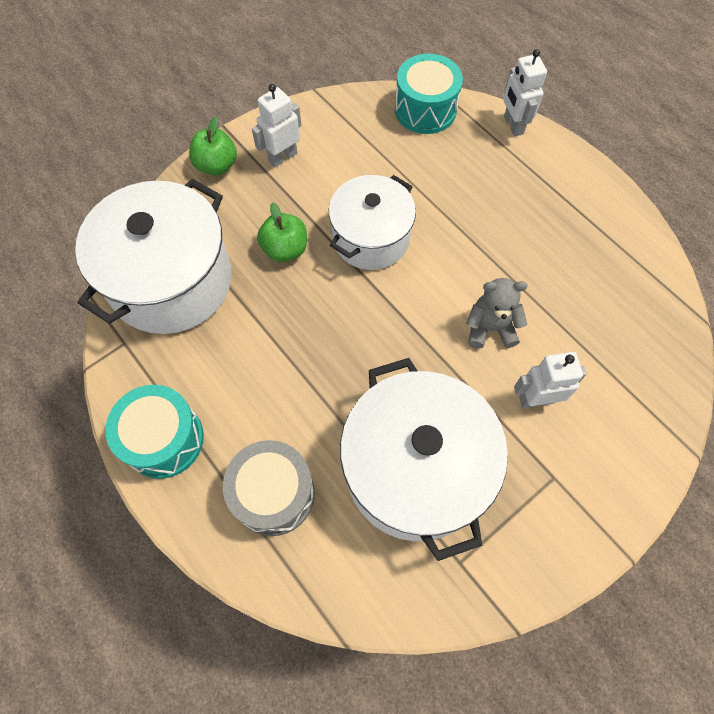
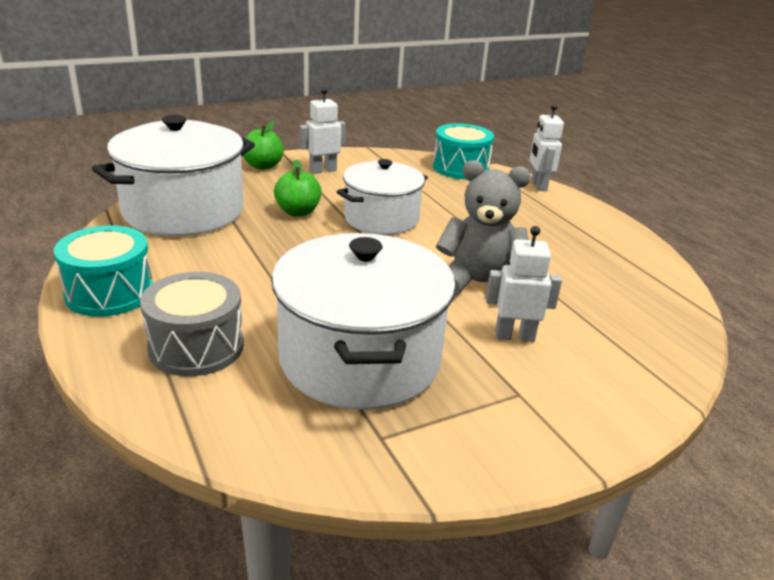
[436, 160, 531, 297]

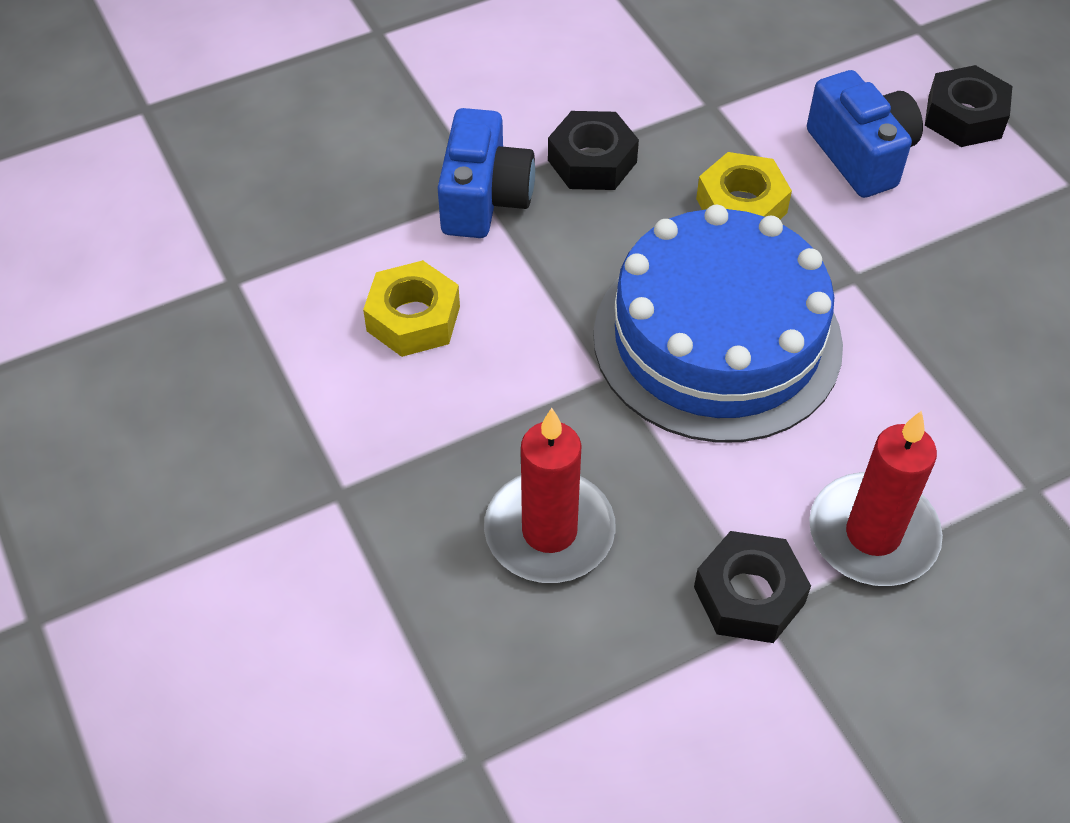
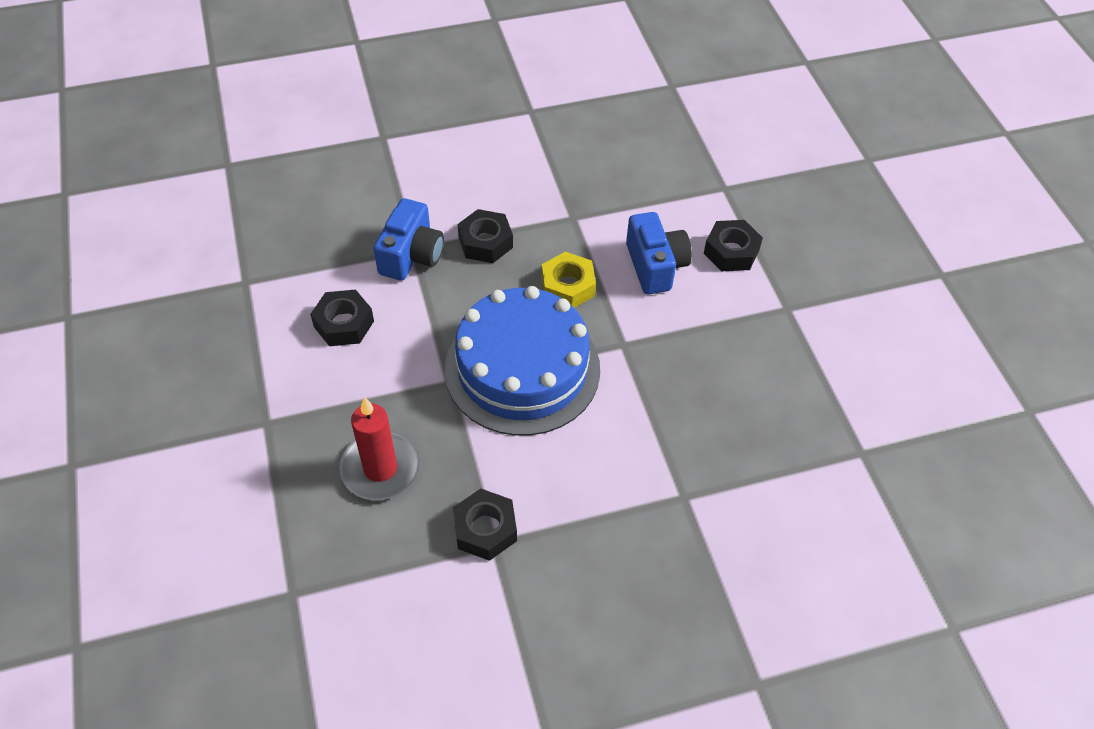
[310, 290, 374, 346]
[809, 411, 943, 586] (first image)

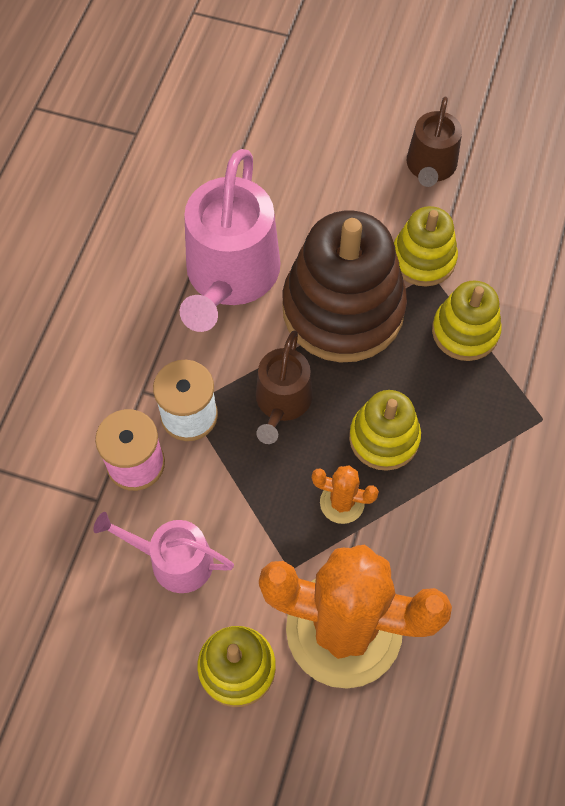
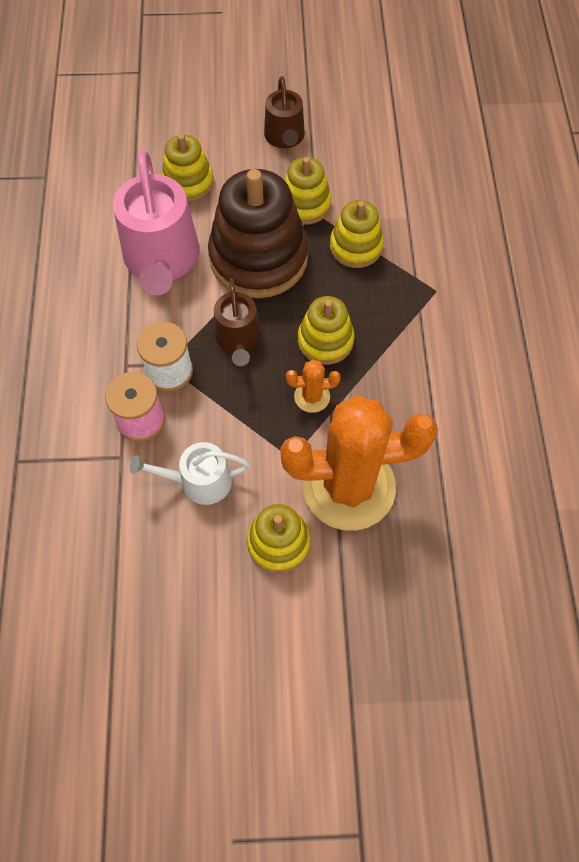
[130, 442, 251, 505]
[162, 134, 214, 202]

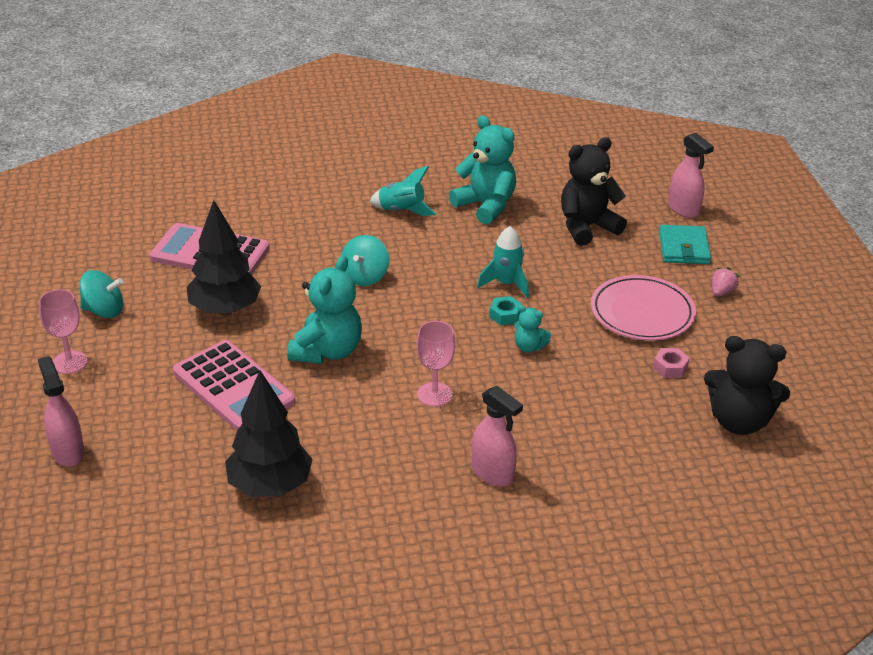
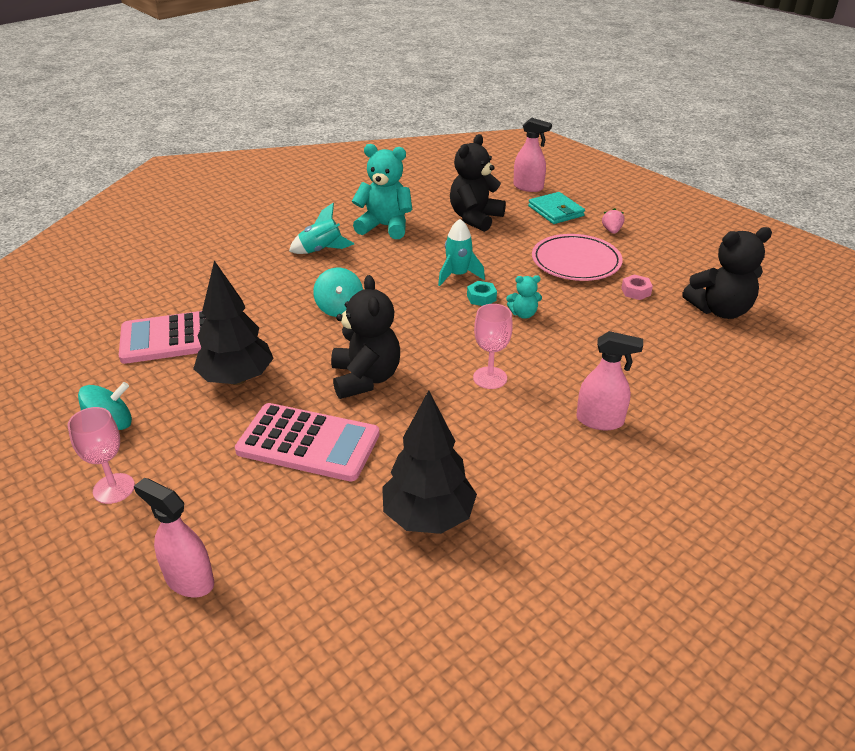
[331, 275, 400, 399]

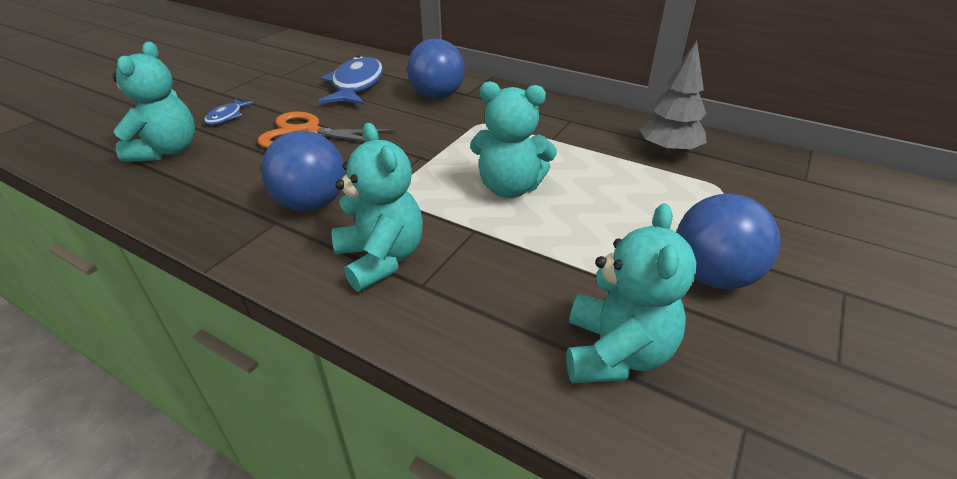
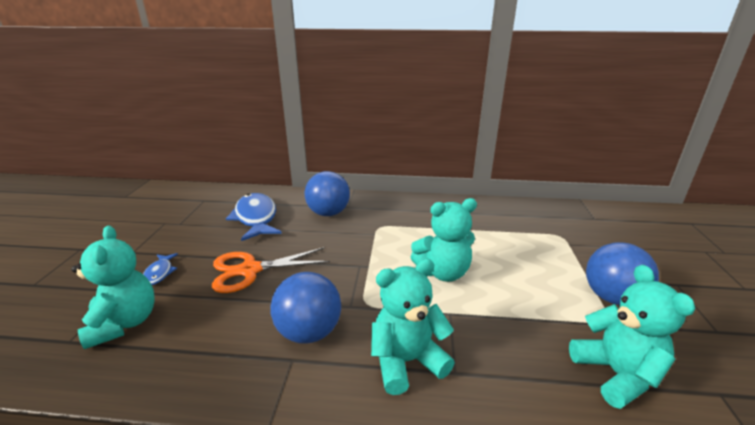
[371, 259, 455, 395]
[639, 41, 707, 155] (first image)

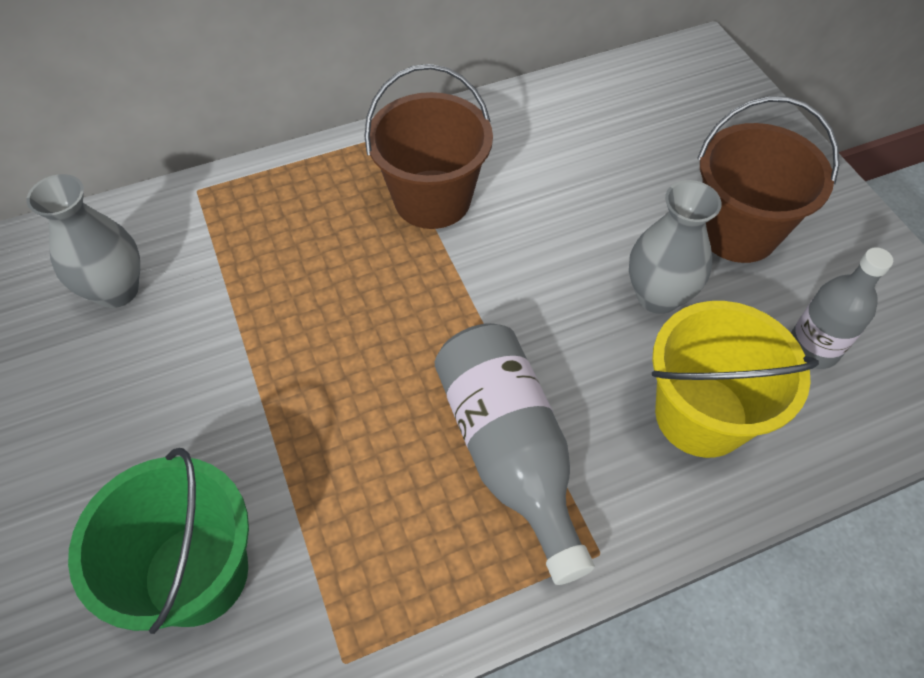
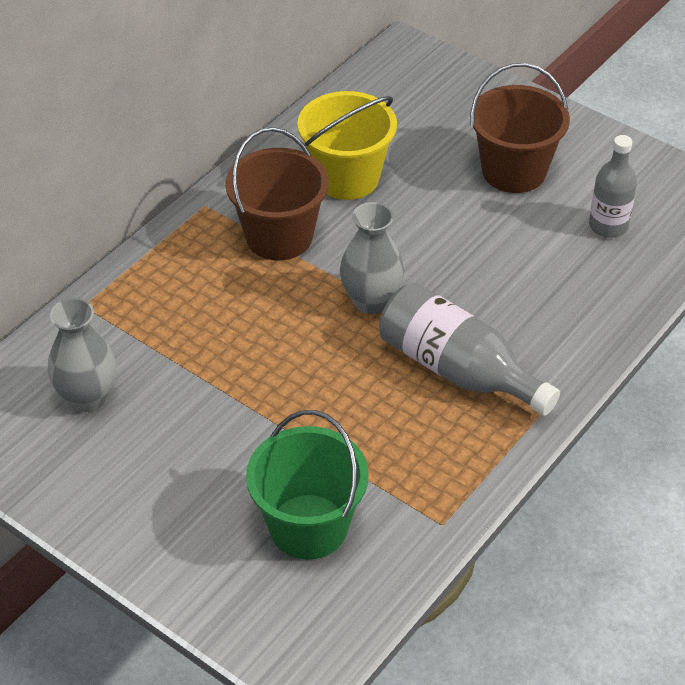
[297, 91, 397, 200]
[340, 202, 404, 314]

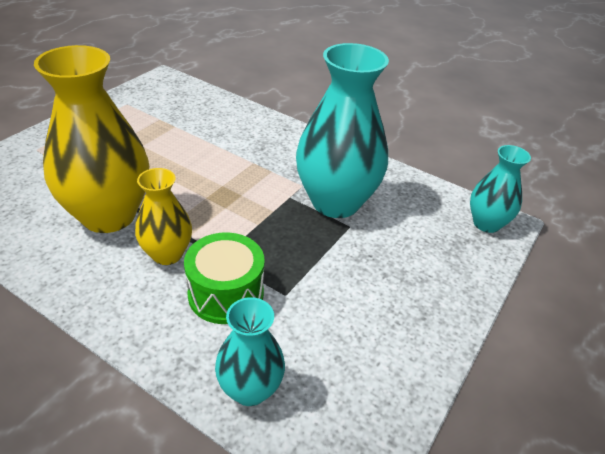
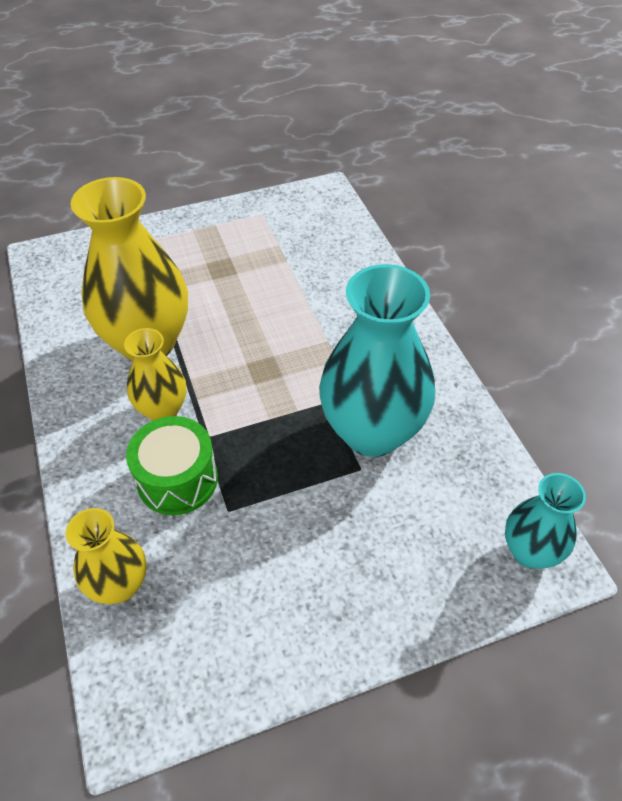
[65, 508, 146, 604]

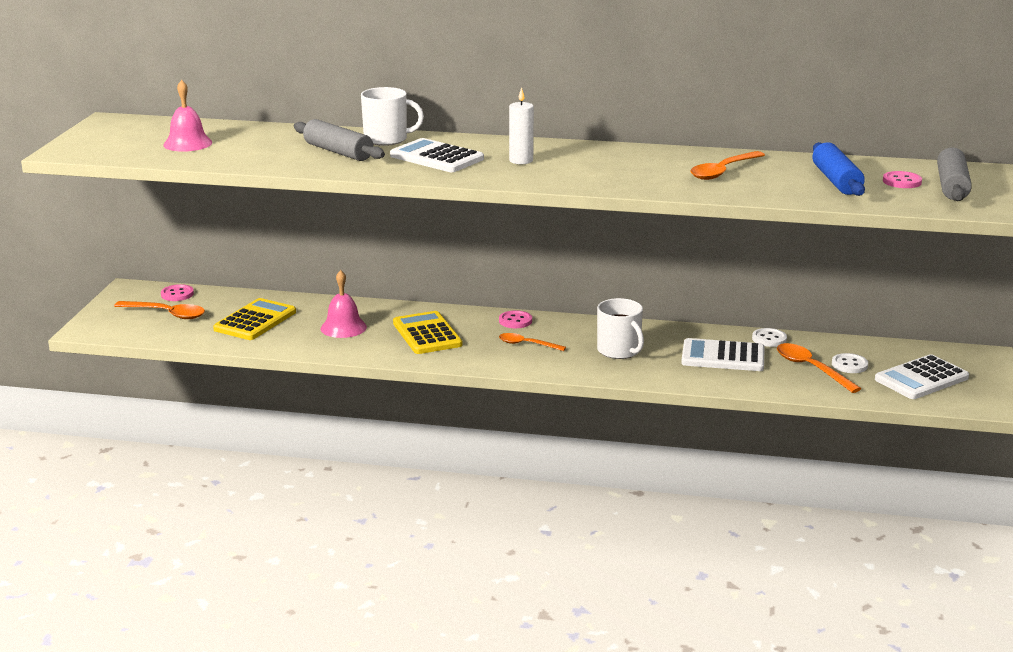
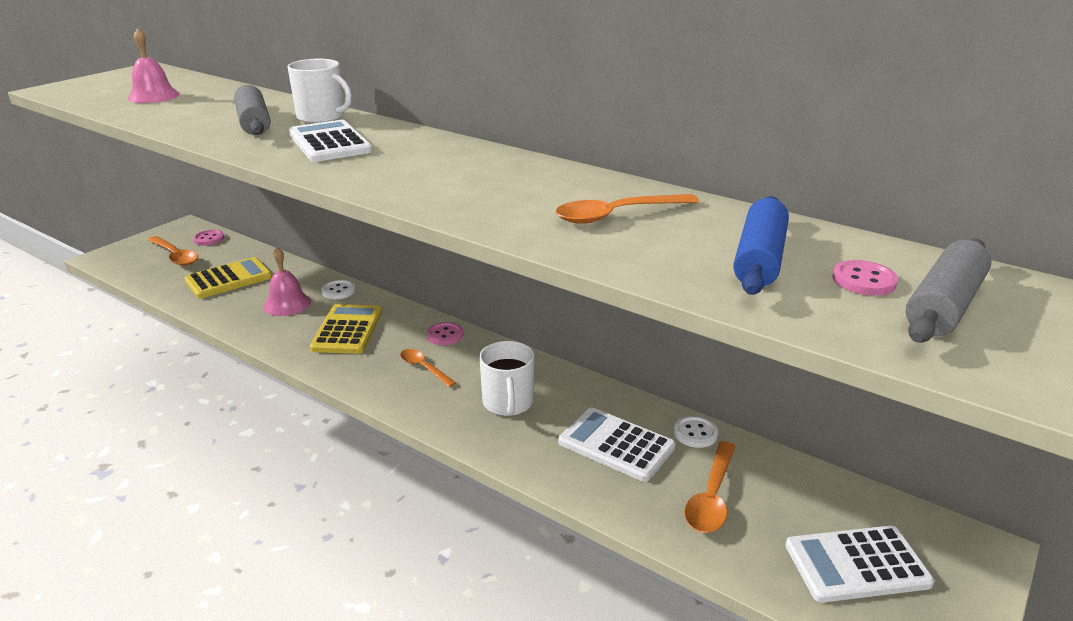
[321, 280, 355, 299]
[684, 441, 736, 533]
[509, 87, 534, 164] (first image)

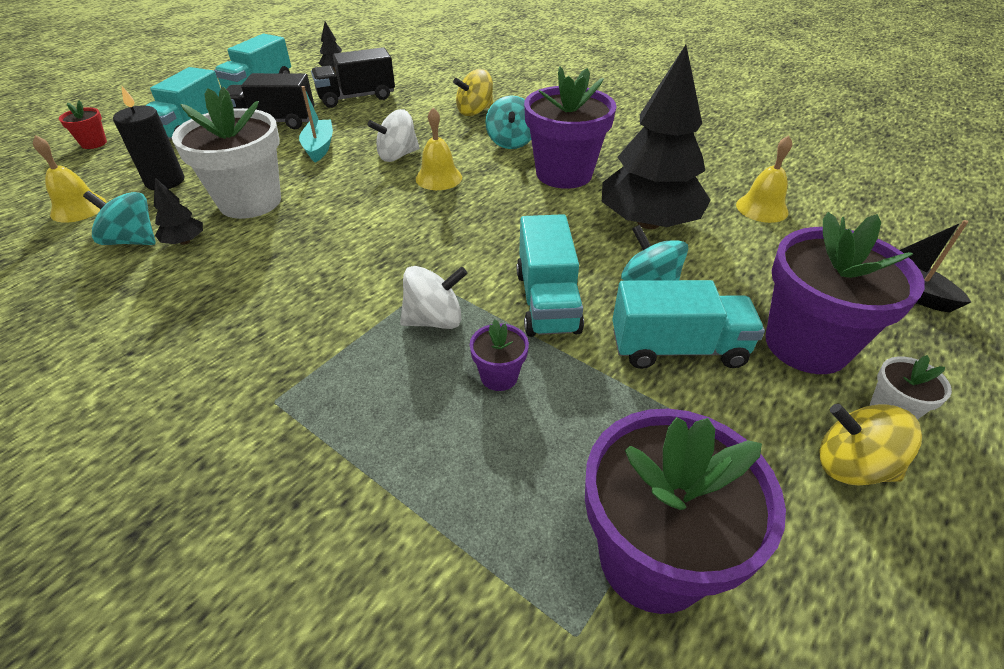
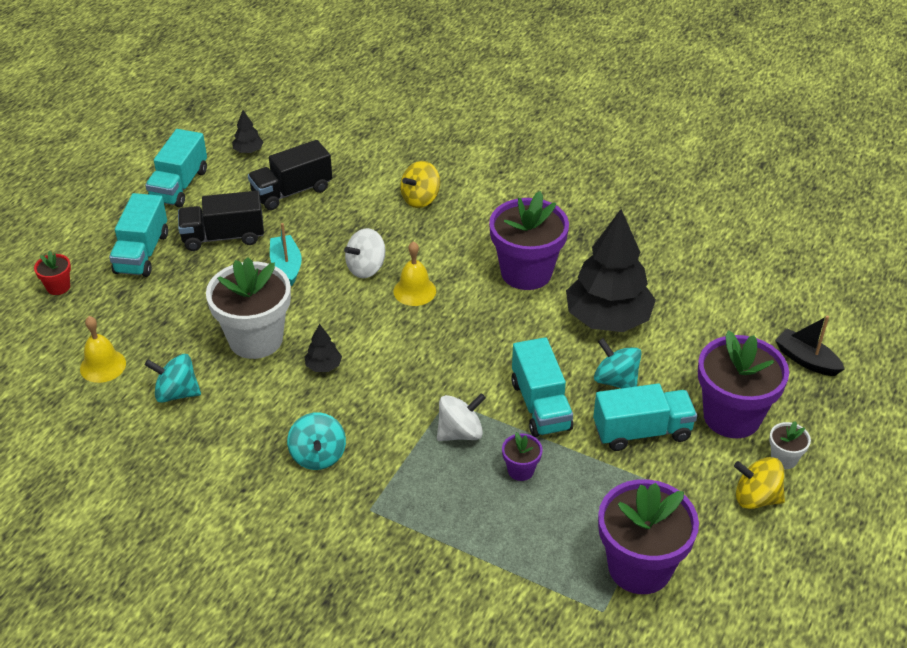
[287, 412, 346, 470]
[304, 324, 342, 372]
[113, 86, 184, 190] (first image)
[736, 135, 792, 223] (first image)

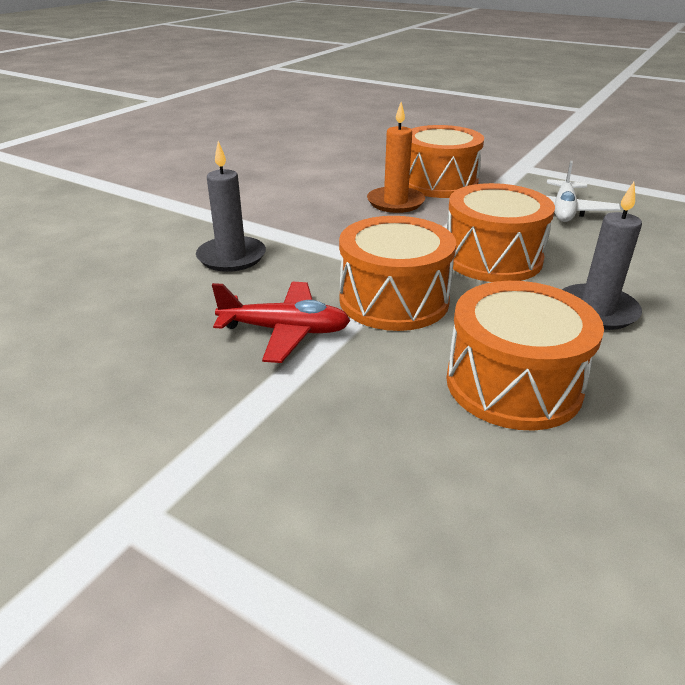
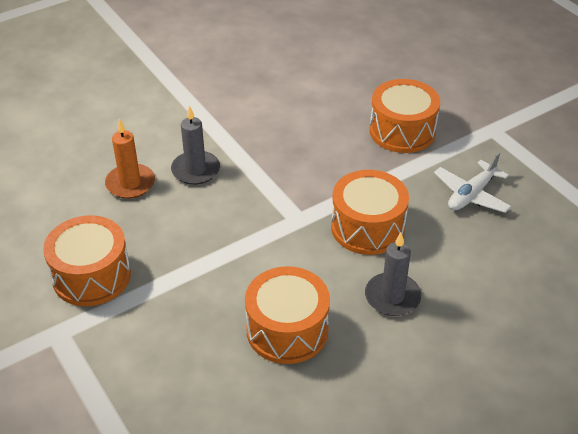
[43, 215, 131, 306]
[105, 119, 155, 199]
[212, 282, 350, 363] (first image)

